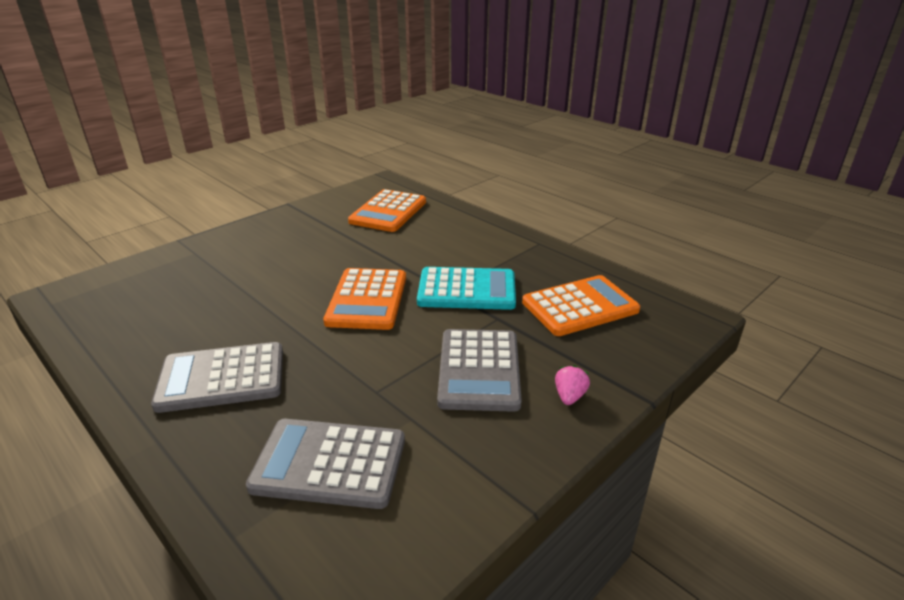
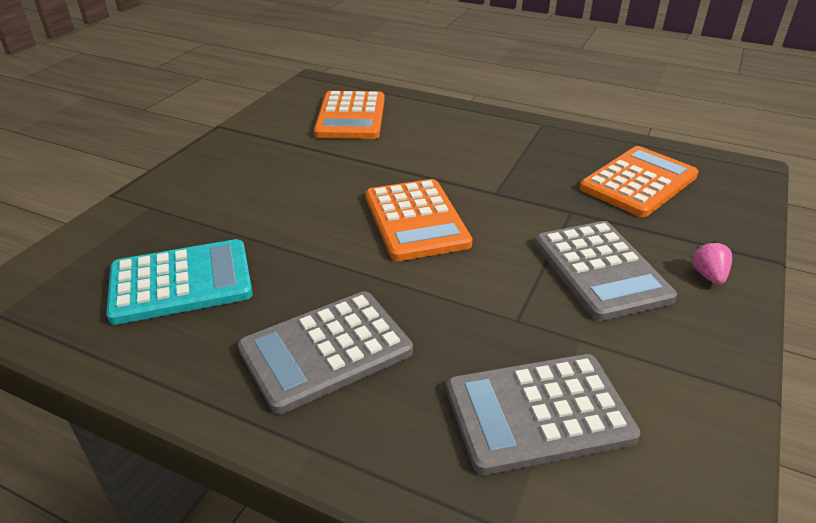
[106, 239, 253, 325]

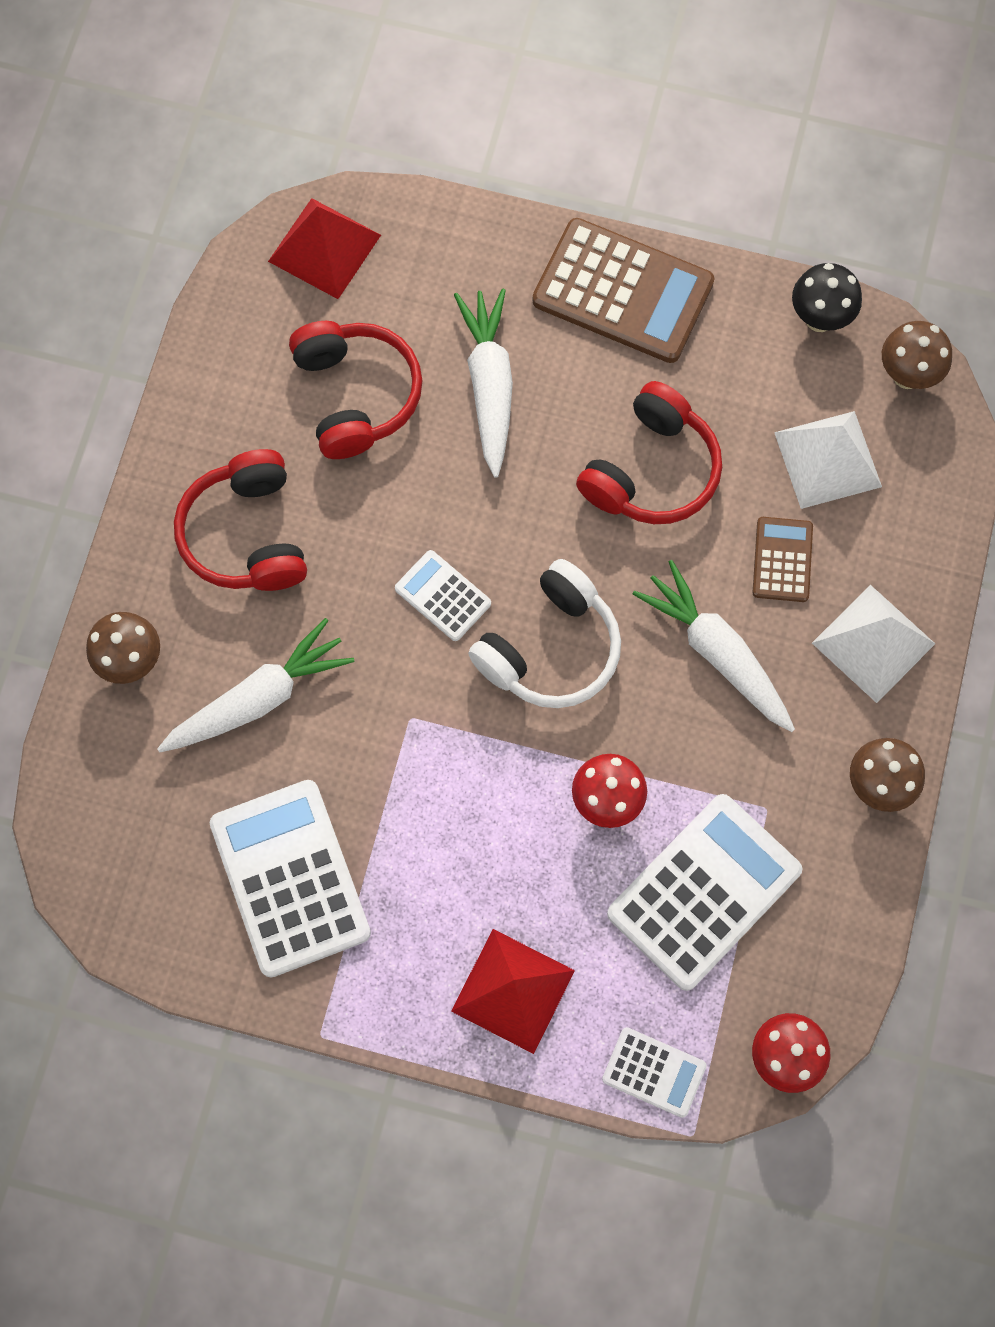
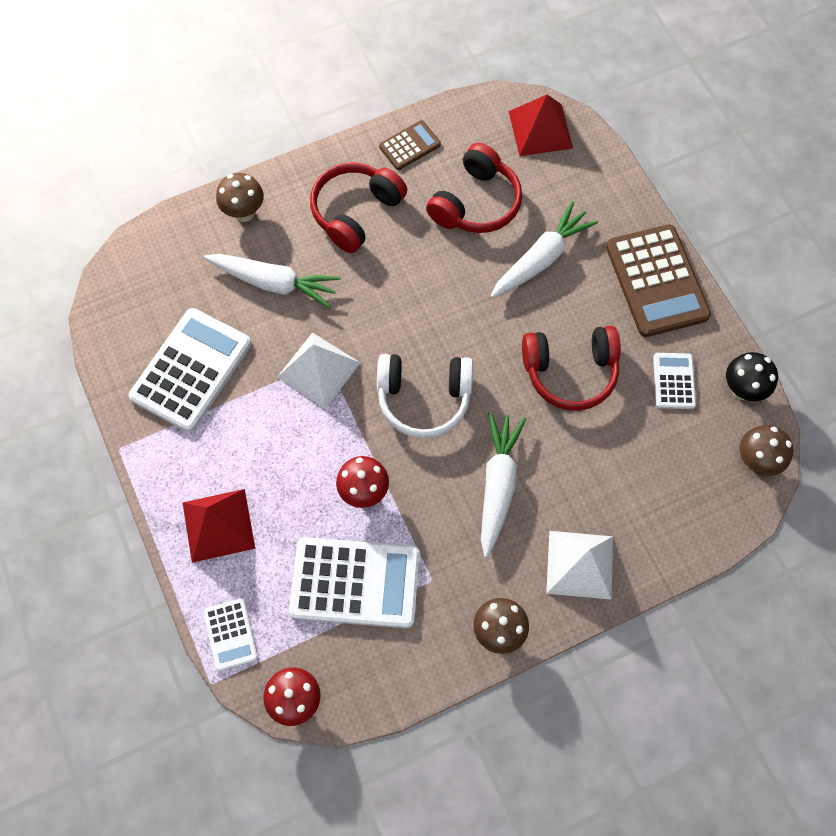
[277, 332, 360, 409]
[379, 120, 441, 170]
[653, 353, 696, 409]

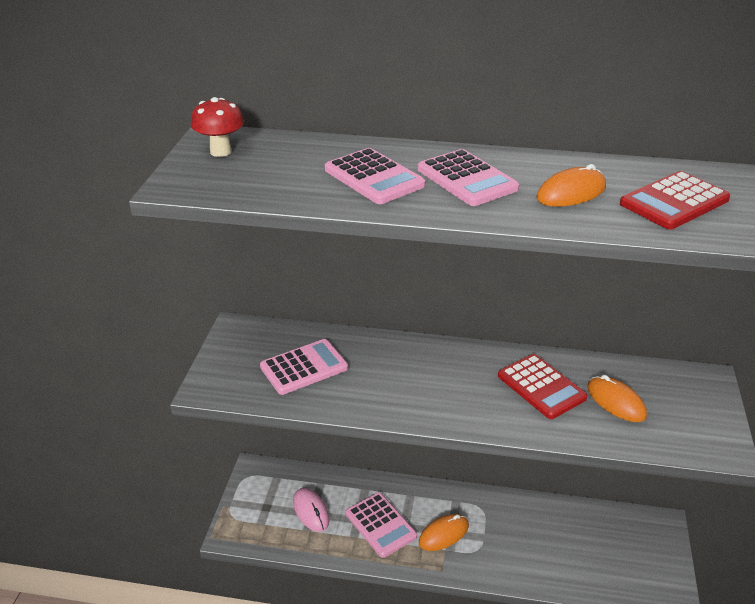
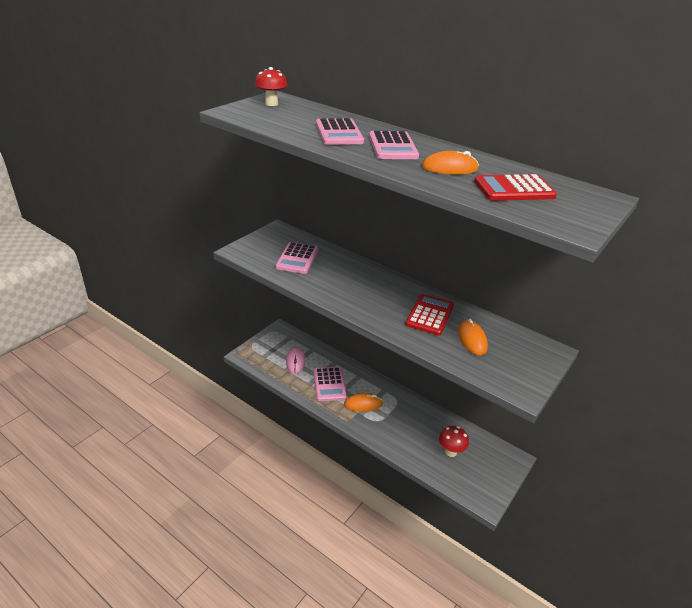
[275, 242, 318, 274]
[405, 294, 454, 336]
[439, 426, 469, 457]

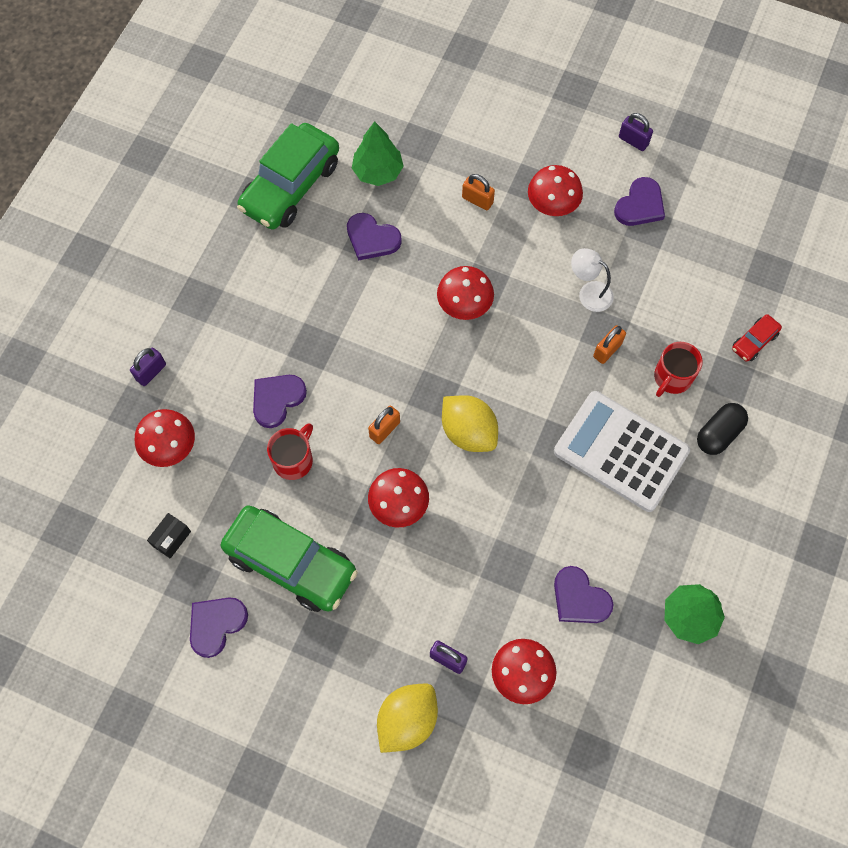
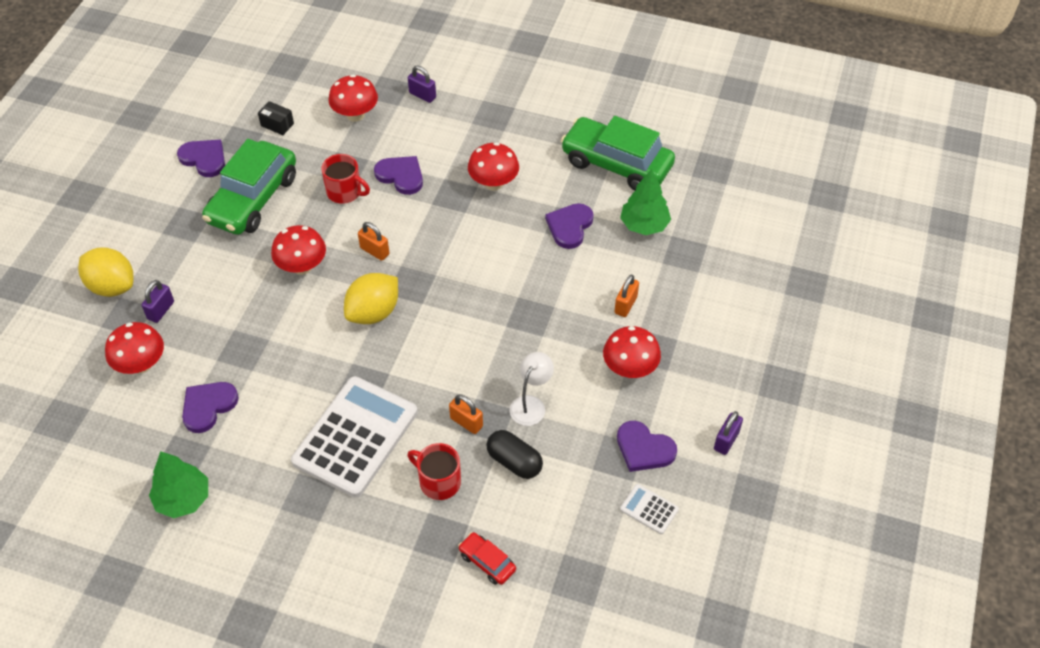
[468, 142, 519, 191]
[487, 430, 543, 479]
[620, 484, 679, 534]

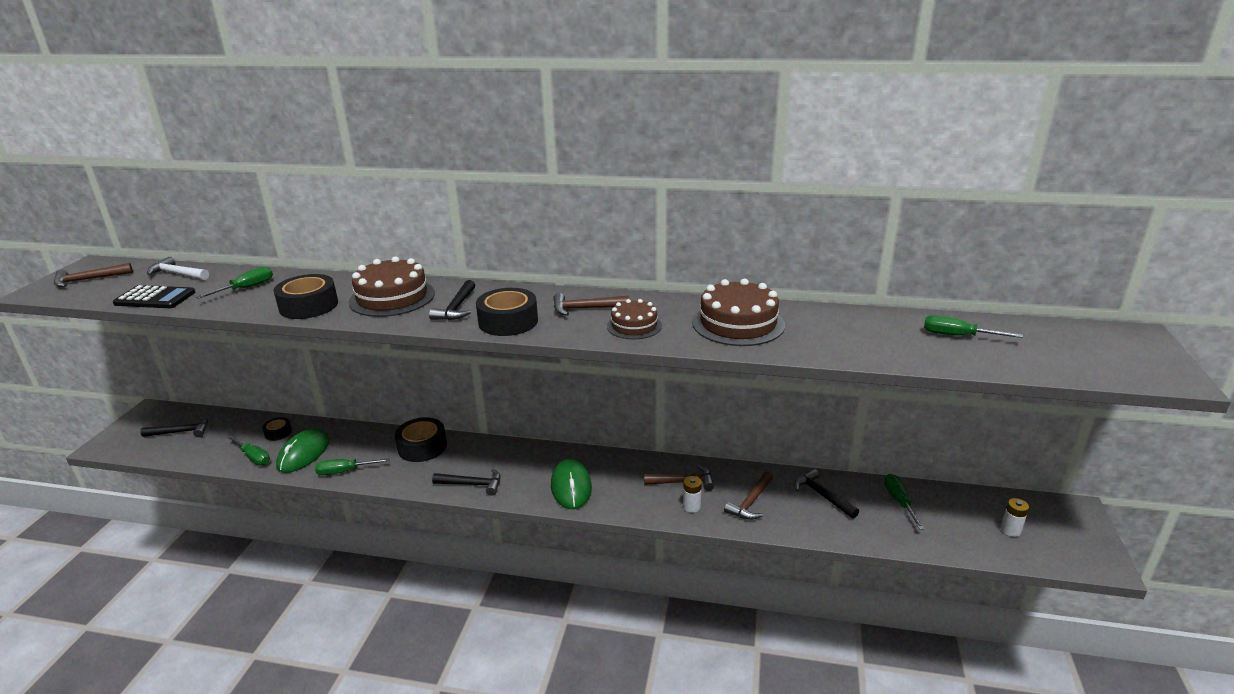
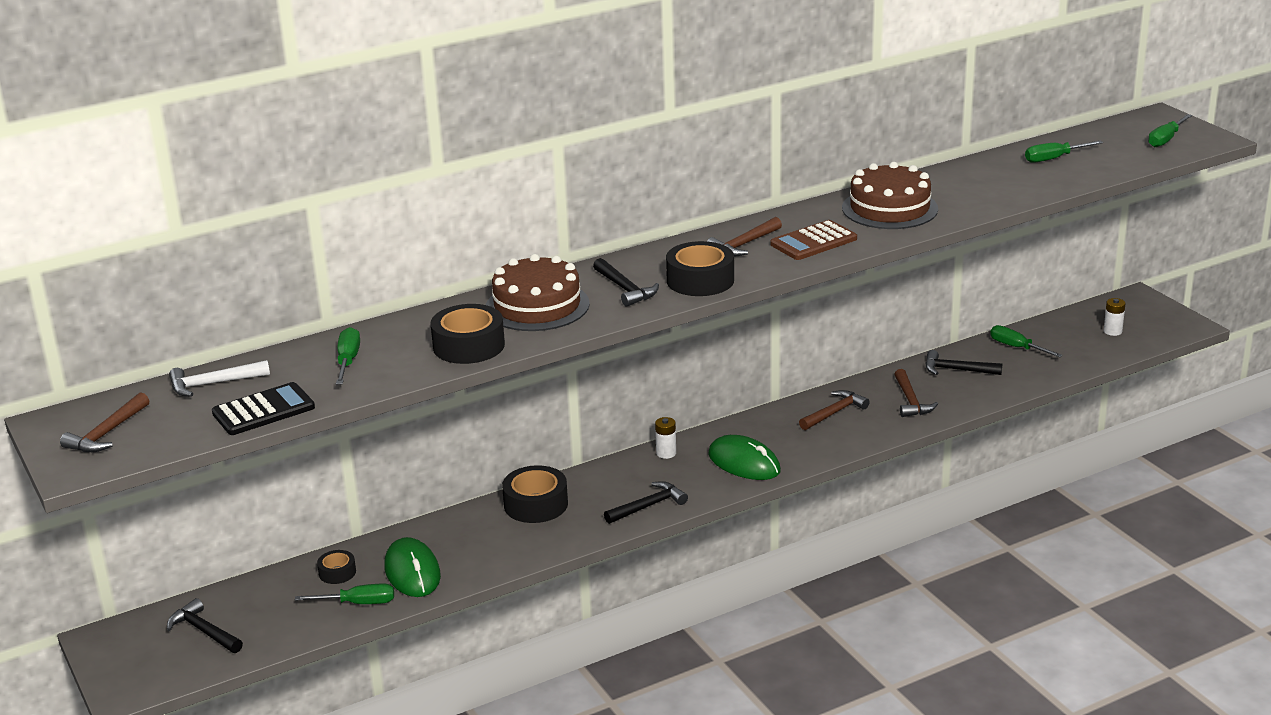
[167, 598, 243, 653]
[655, 417, 676, 459]
[770, 220, 857, 260]
[1148, 114, 1192, 147]

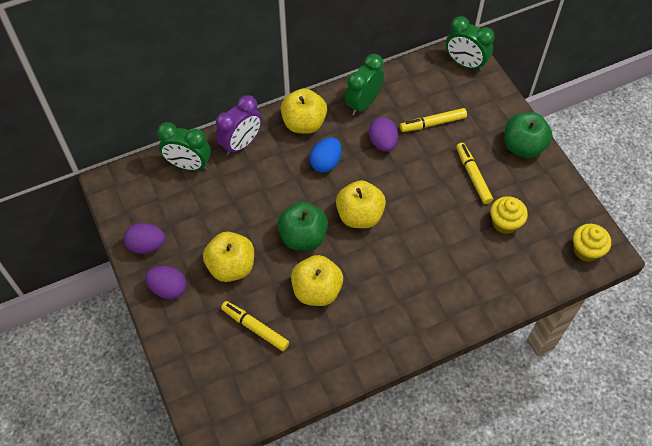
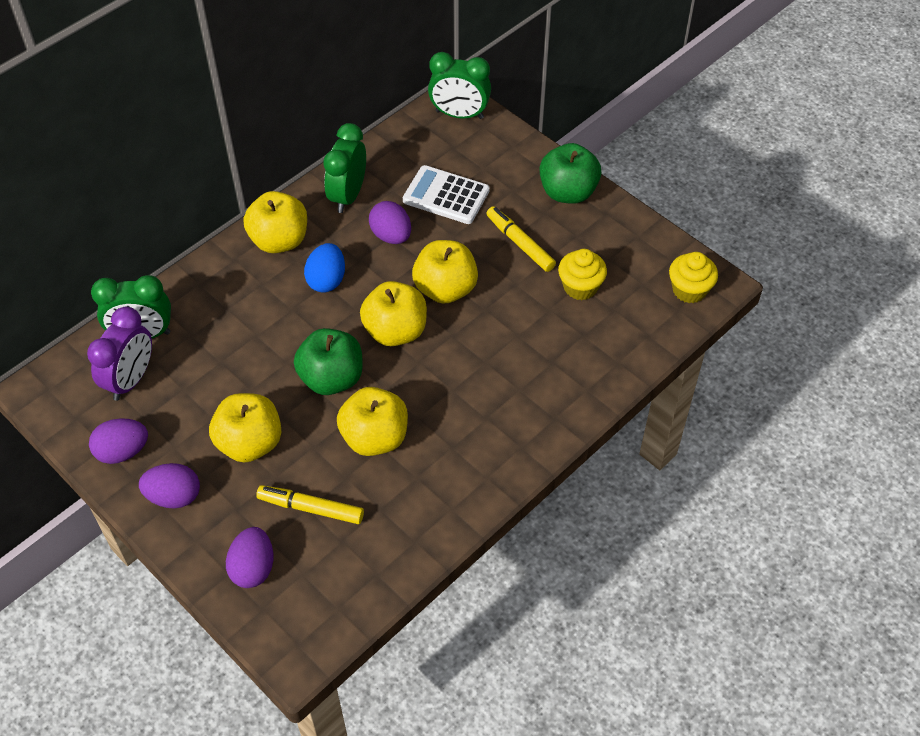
[87, 307, 152, 401]
[226, 527, 273, 588]
[403, 165, 490, 224]
[412, 240, 478, 304]

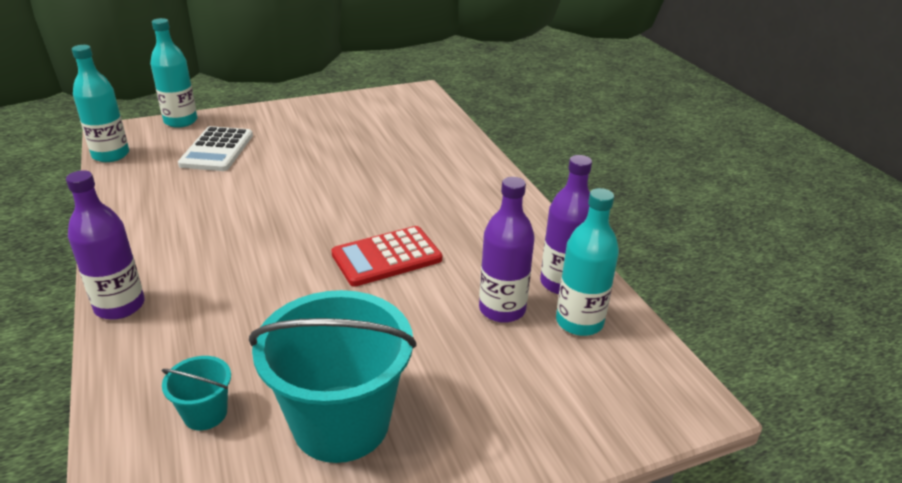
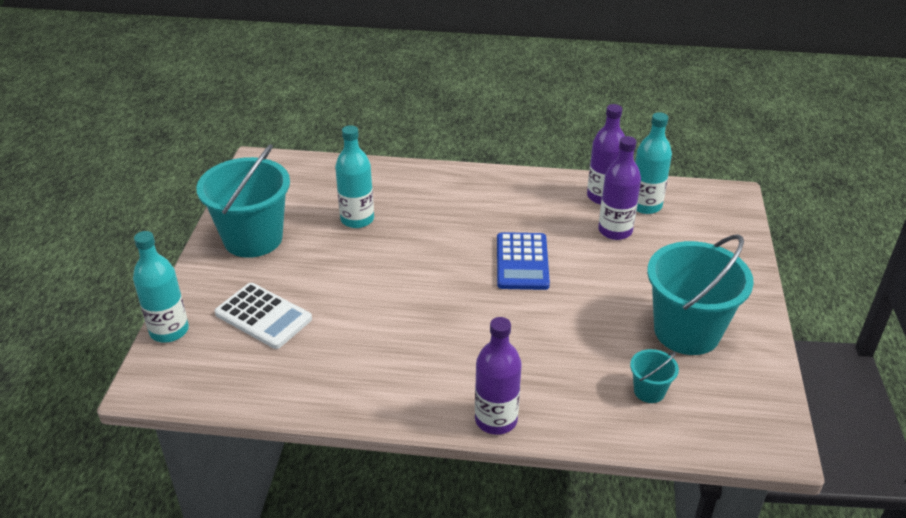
[196, 144, 290, 258]
[335, 125, 374, 228]
[497, 232, 550, 290]

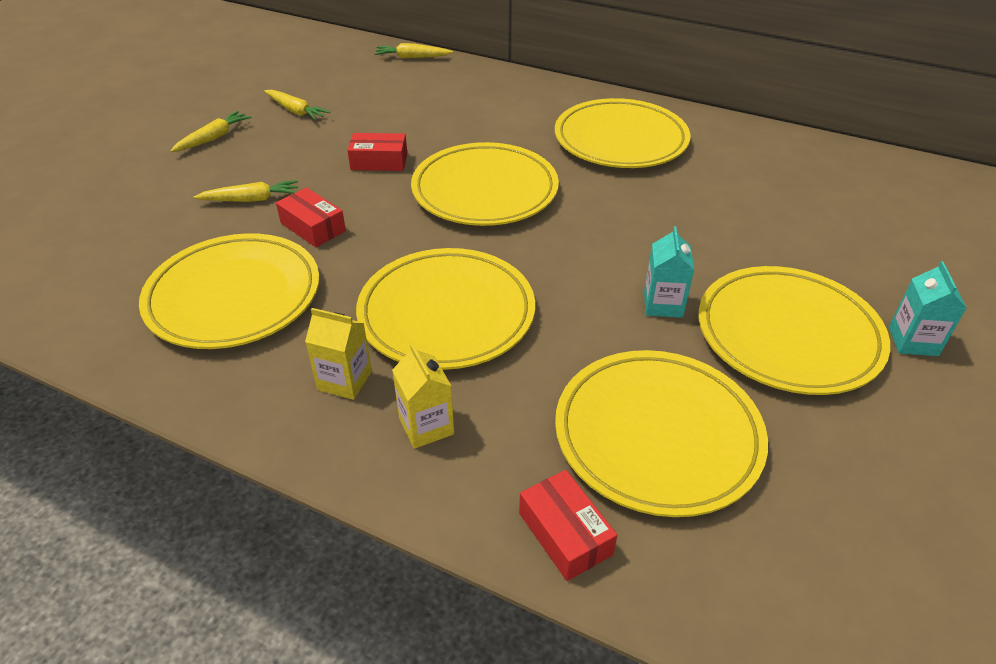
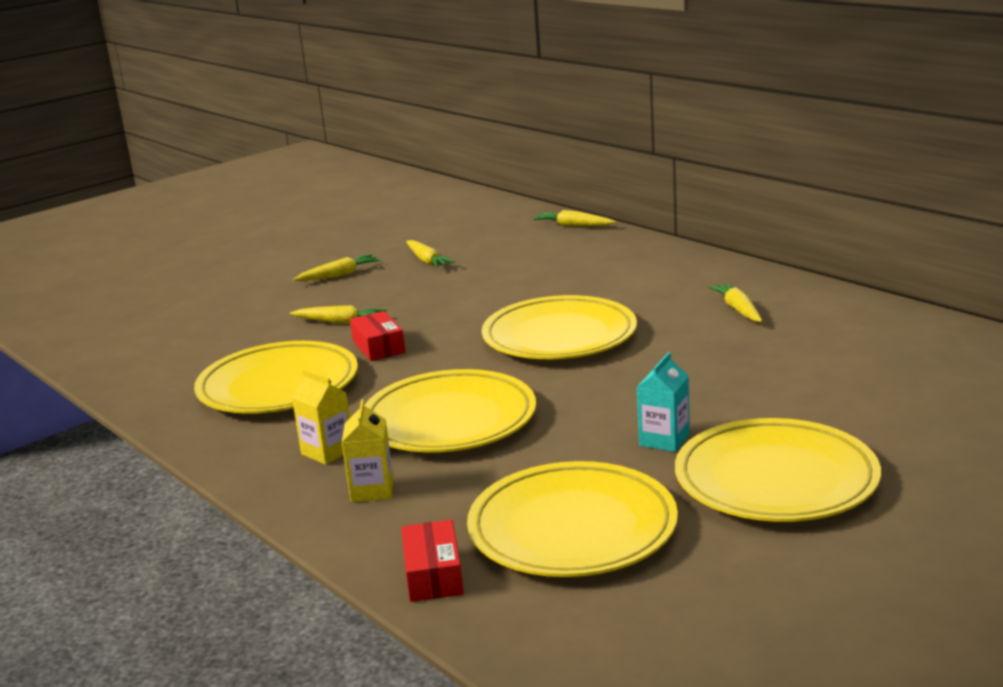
[708, 283, 762, 322]
[347, 133, 407, 171] (first image)
[889, 261, 967, 356] (first image)

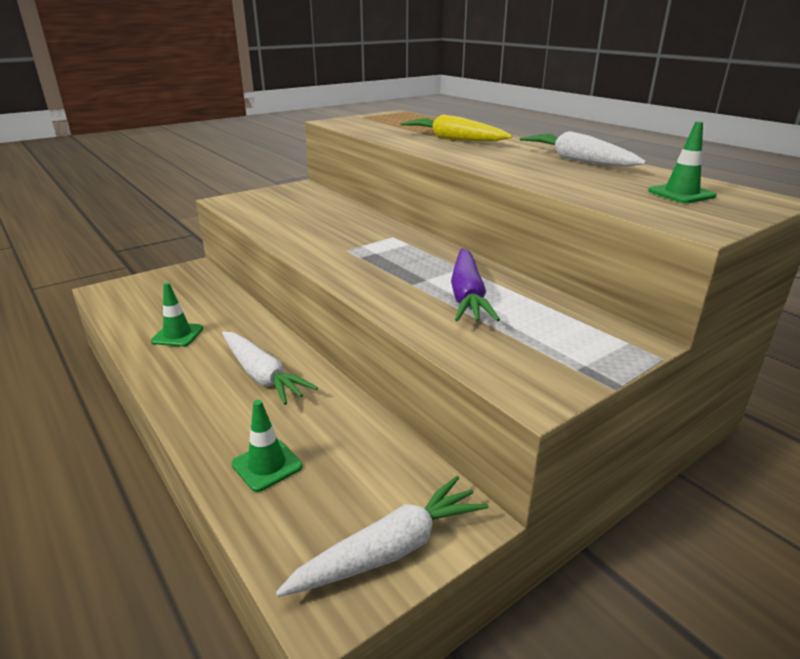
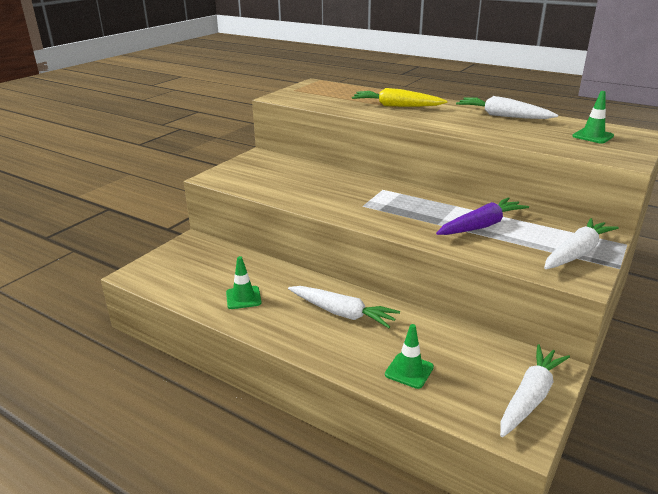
[436, 197, 529, 235]
[544, 218, 619, 269]

